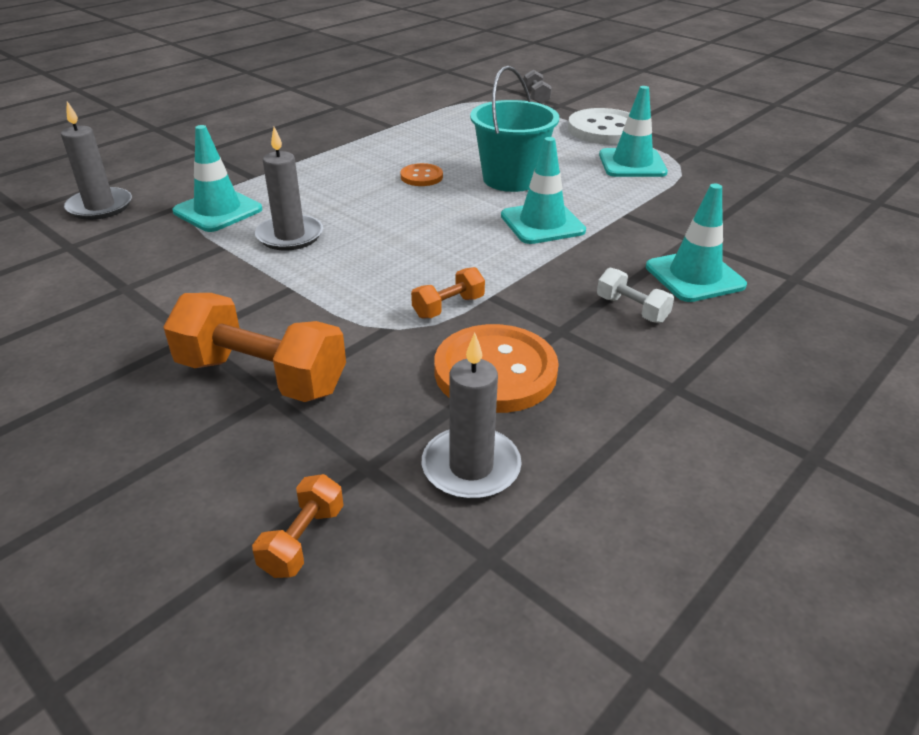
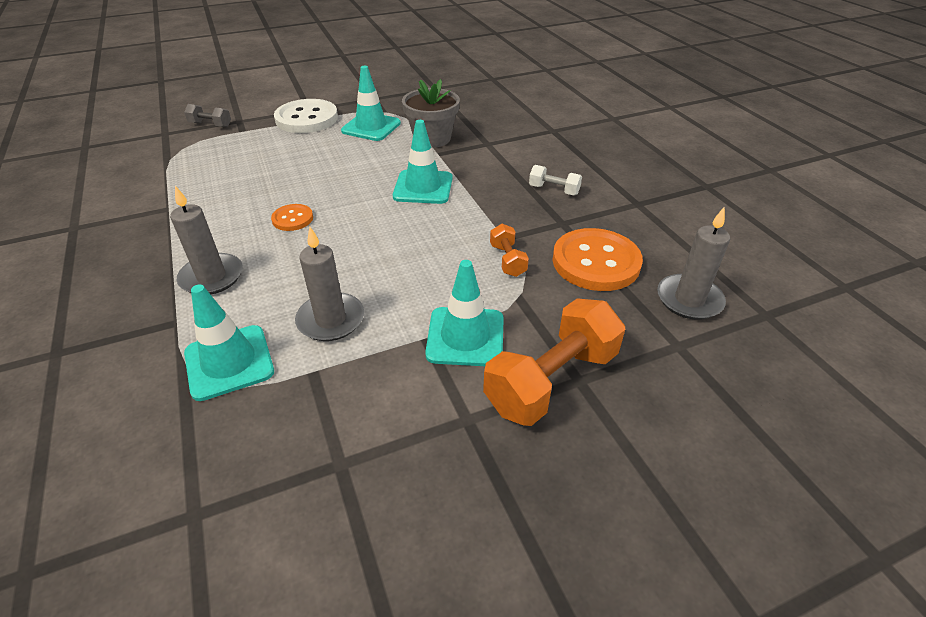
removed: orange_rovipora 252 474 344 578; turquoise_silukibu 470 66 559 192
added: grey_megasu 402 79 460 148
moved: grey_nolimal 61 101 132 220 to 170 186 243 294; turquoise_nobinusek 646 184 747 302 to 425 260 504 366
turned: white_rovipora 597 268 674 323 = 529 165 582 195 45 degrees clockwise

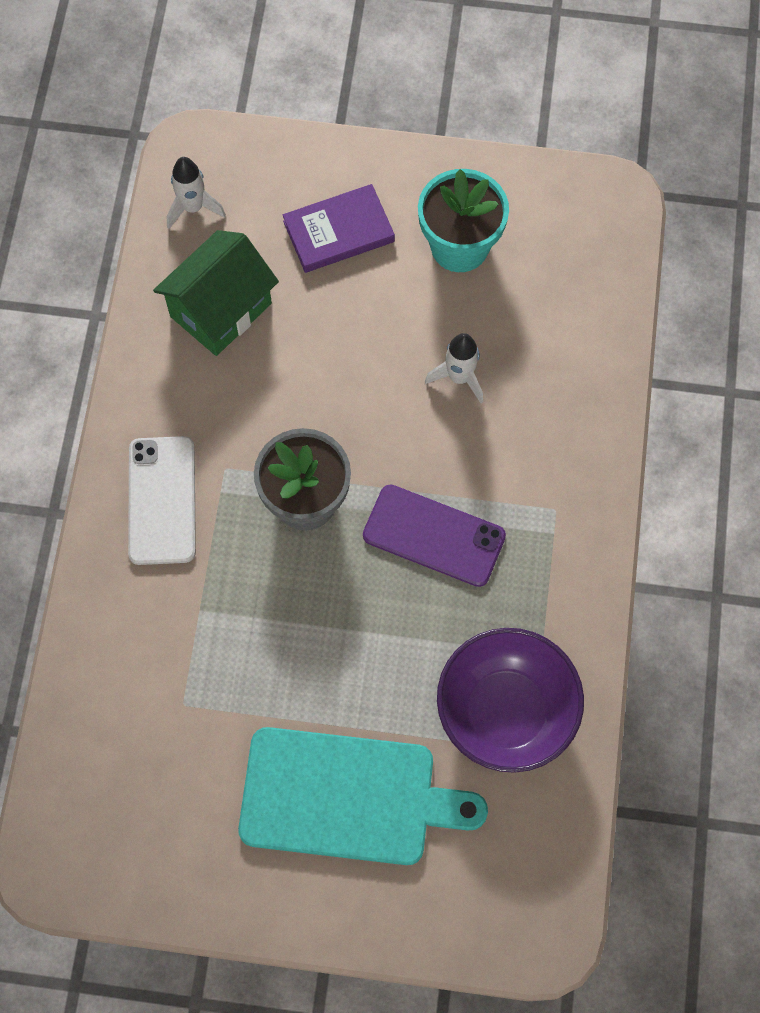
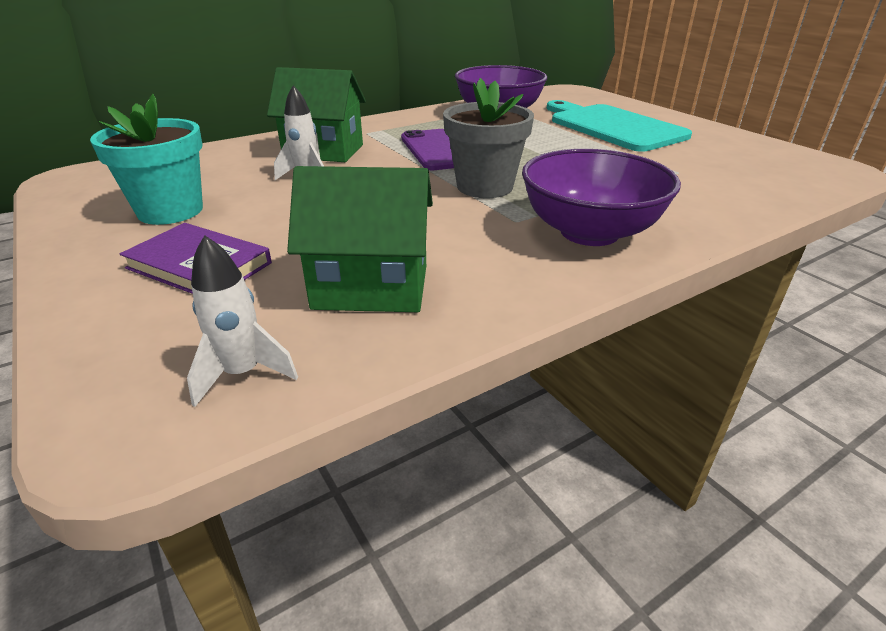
added: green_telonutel 267 67 366 162
replaced: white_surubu 128 436 196 565 to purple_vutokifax 522 149 681 246

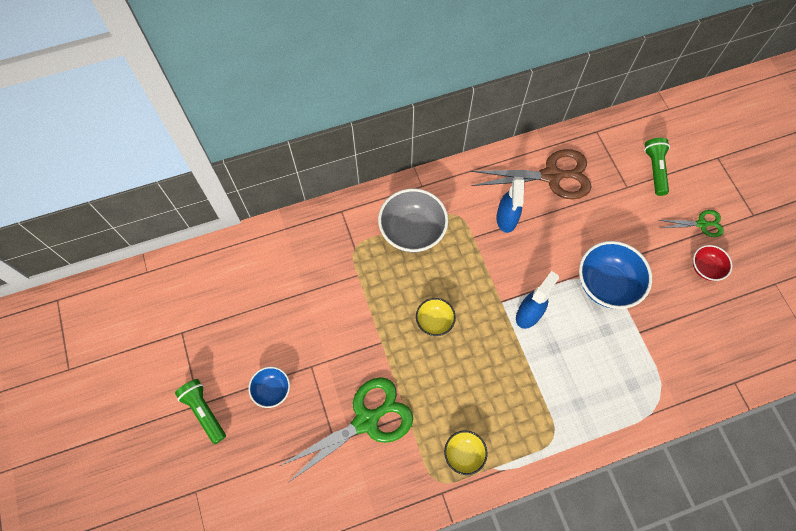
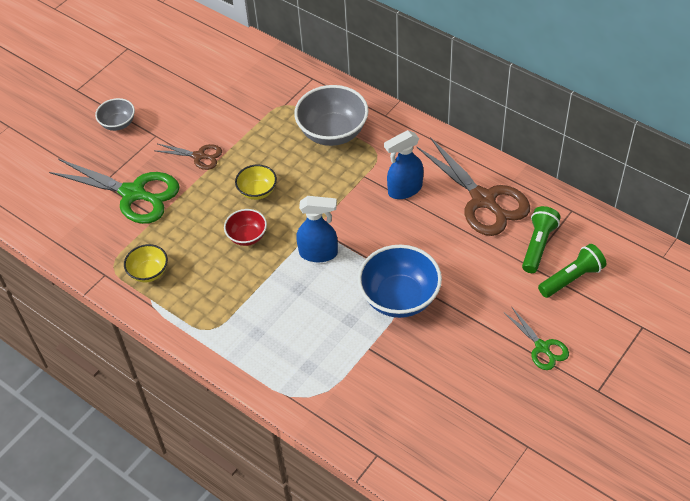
added: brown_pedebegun 156 144 222 170
moved: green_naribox 175 379 226 444 to 522 206 561 273; red_vutokifax 693 245 732 281 to 224 209 267 246
recoloured: blue_vutokifax 248 367 290 408 to grey_vutokifax 95 98 135 131

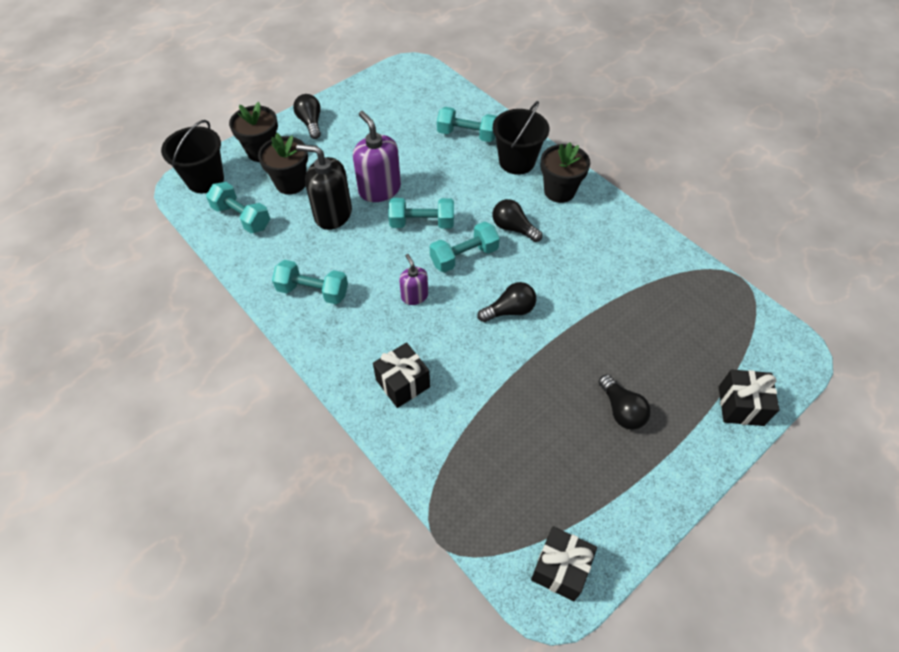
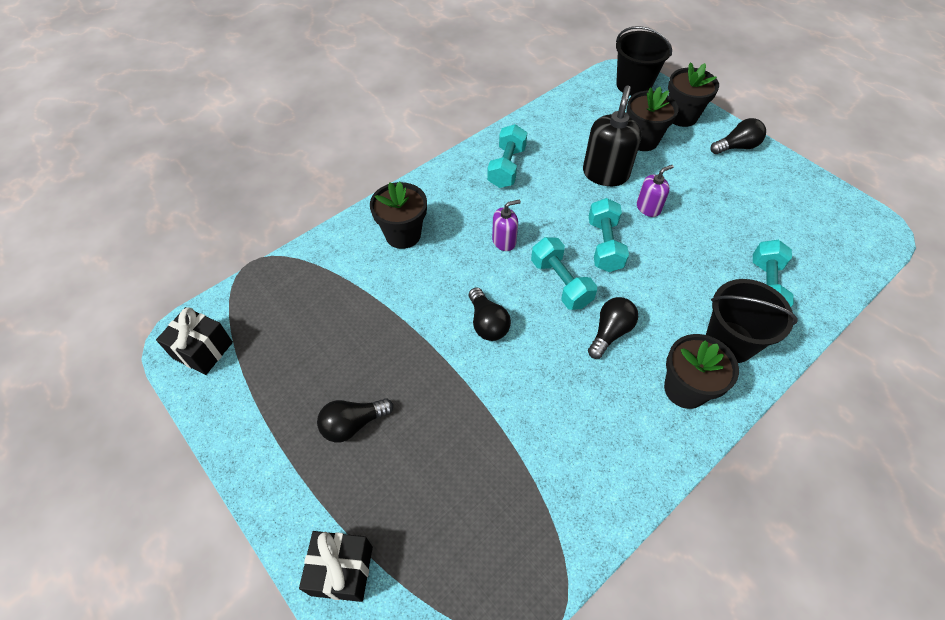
removed: turquoise_rovipora 206 182 270 233
replaced: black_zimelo 373 343 430 408 to black_megasu 370 182 427 249
resized: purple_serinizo 353 111 401 202 = 637 165 674 217 x0.56

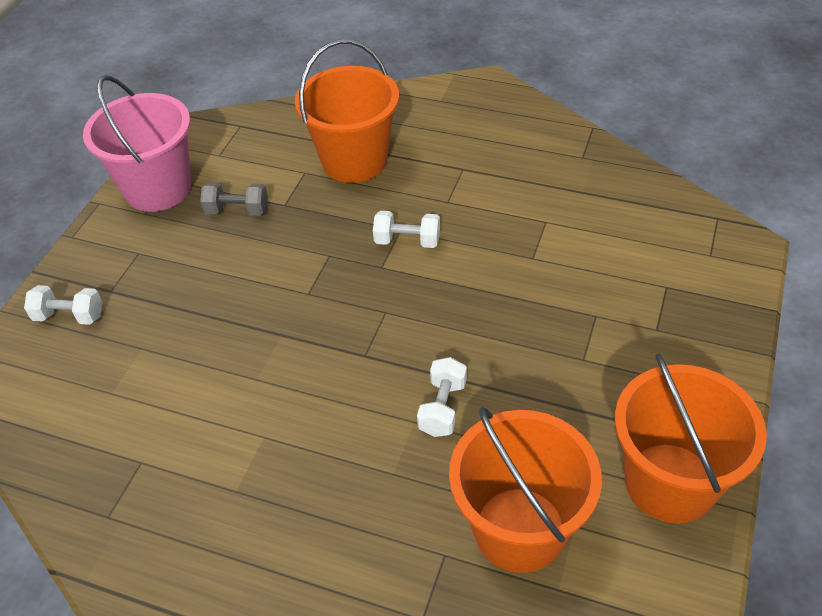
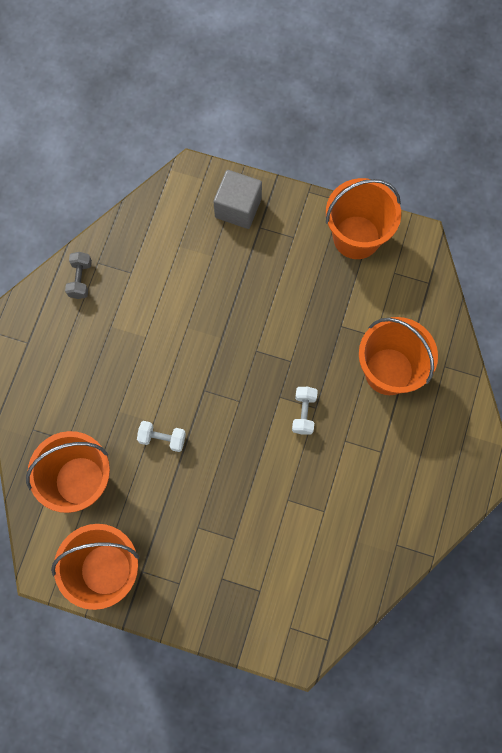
moved: grey_rovipora 200 182 268 216 to 65 252 92 299
replaced: white_rovipora 24 285 102 325 to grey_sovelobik 213 170 262 229
recoloured: pink_silukibu 83 75 191 212 to orange_silukibu 326 178 401 259

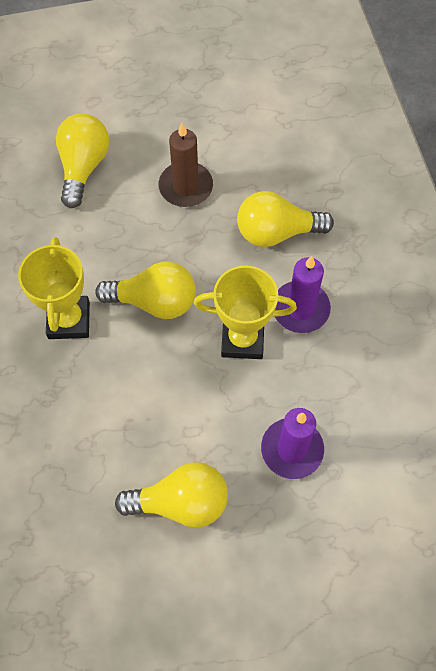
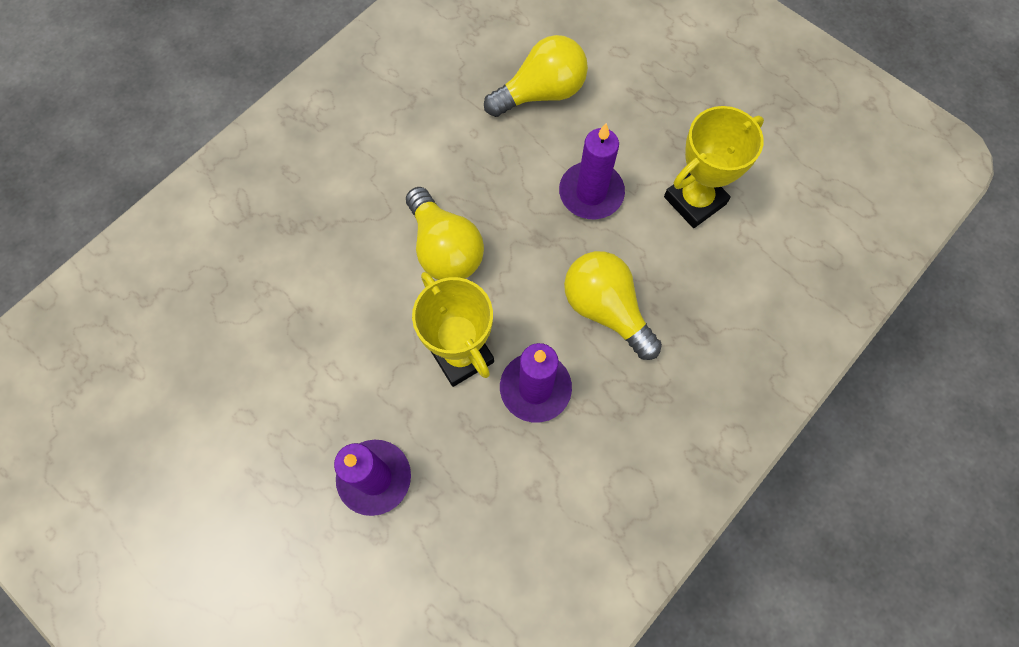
removed: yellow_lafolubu 115 462 228 528
moved: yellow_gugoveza 18 237 90 339 to 664 106 764 228
recoloured: brown_nolimal 159 123 213 207 to purple_nolimal 559 123 625 219

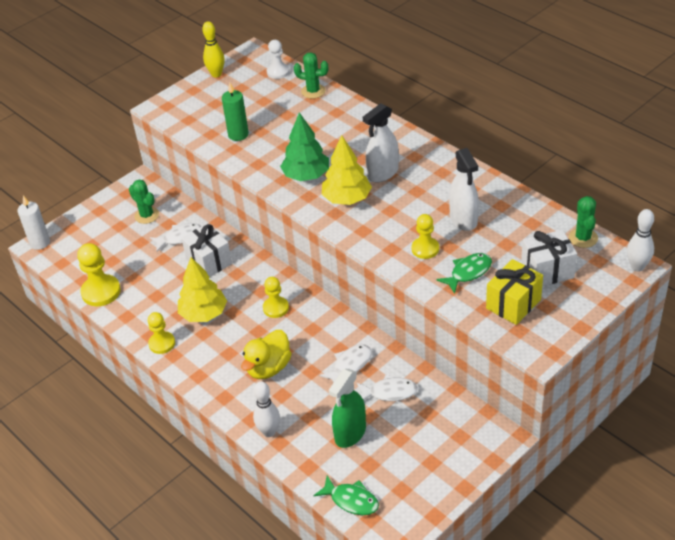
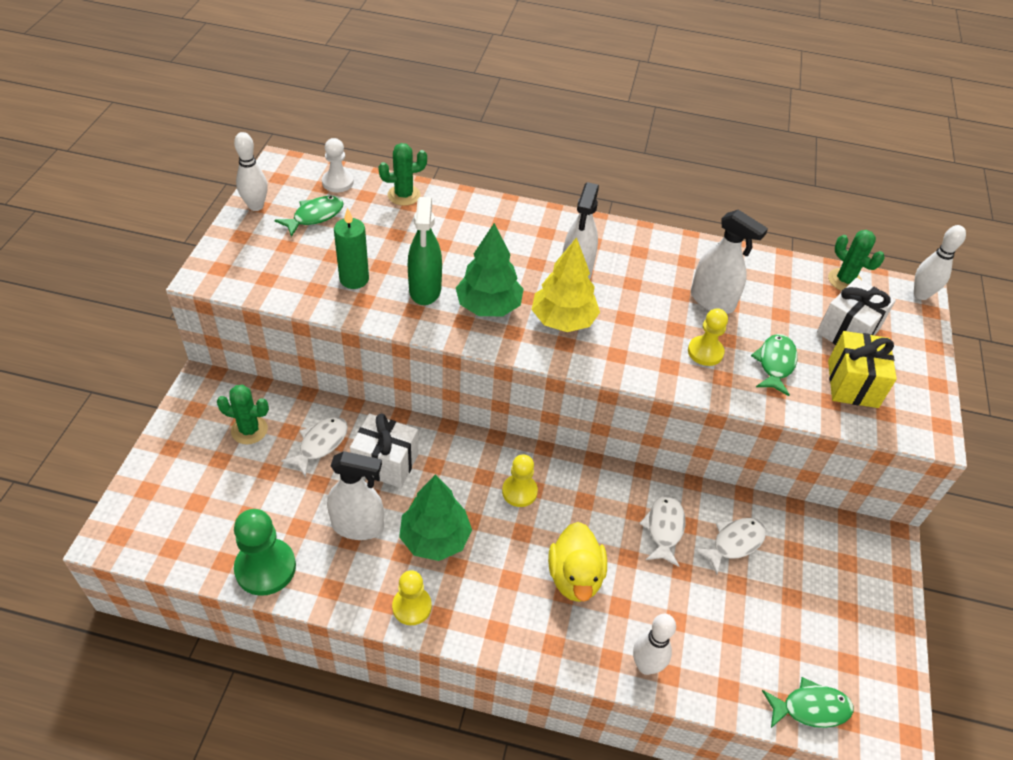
removed: white_nolimal 17 196 50 250
added: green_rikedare 275 196 344 237; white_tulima 327 451 384 540
moved: green_tulima 329 369 366 448 to 408 197 442 305
recoloured: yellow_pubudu 77 243 121 306 to green_pubudu 234 509 296 596; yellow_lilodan 178 257 227 322 to green_lilodan 399 475 472 561; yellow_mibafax 202 21 225 77 to white_mibafax 234 132 268 211

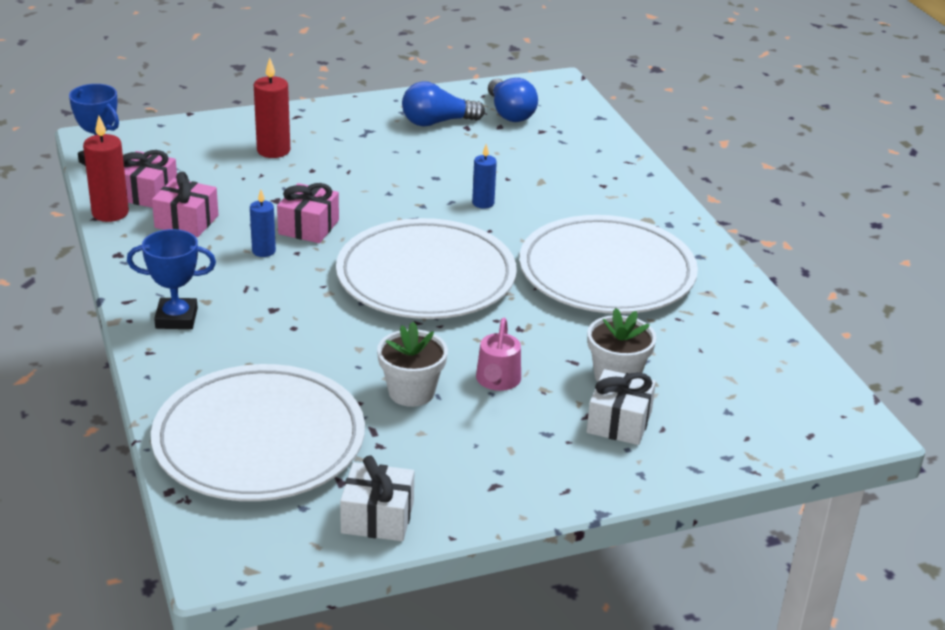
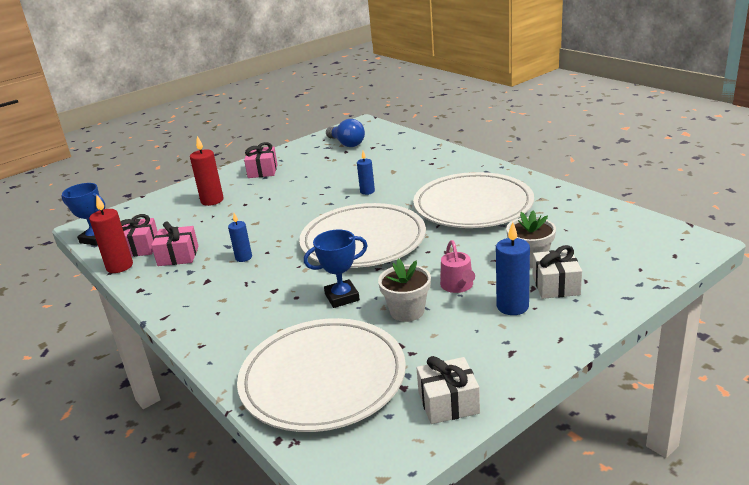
removed: blue_lafolubu 402 81 485 127
added: blue_nolimal 496 222 530 315
moved: blue_gugoveza 127 229 216 329 to 304 230 368 308; pink_zimelo 277 183 339 243 to 244 142 277 178

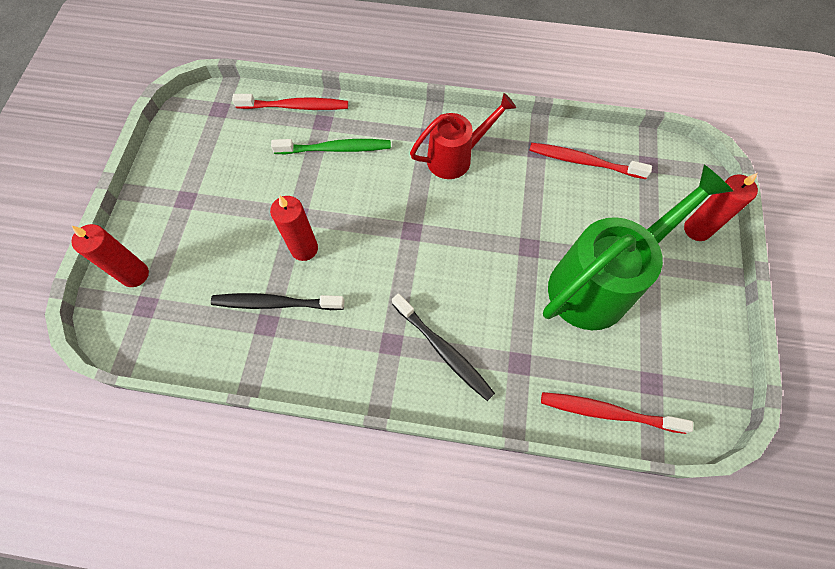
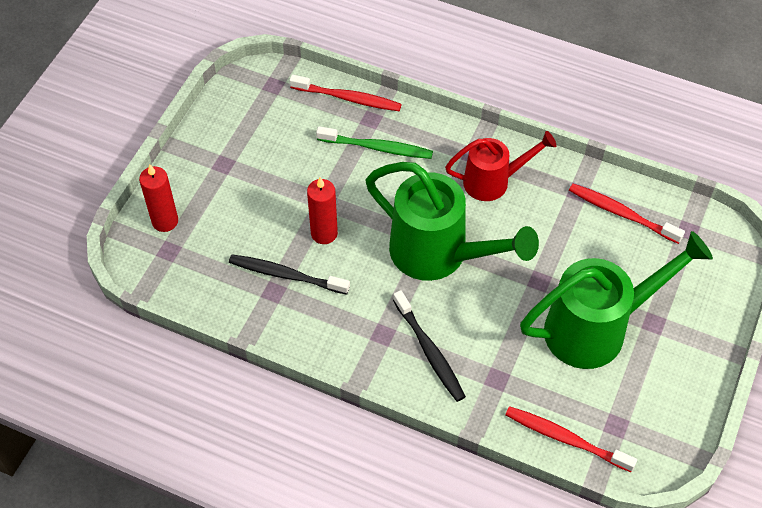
removed: red_nolimal 684 173 758 241
added: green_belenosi 366 162 539 281

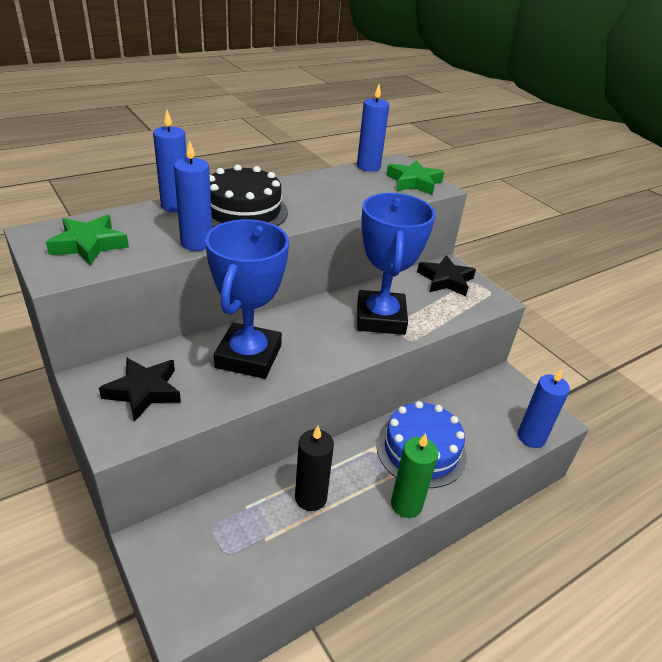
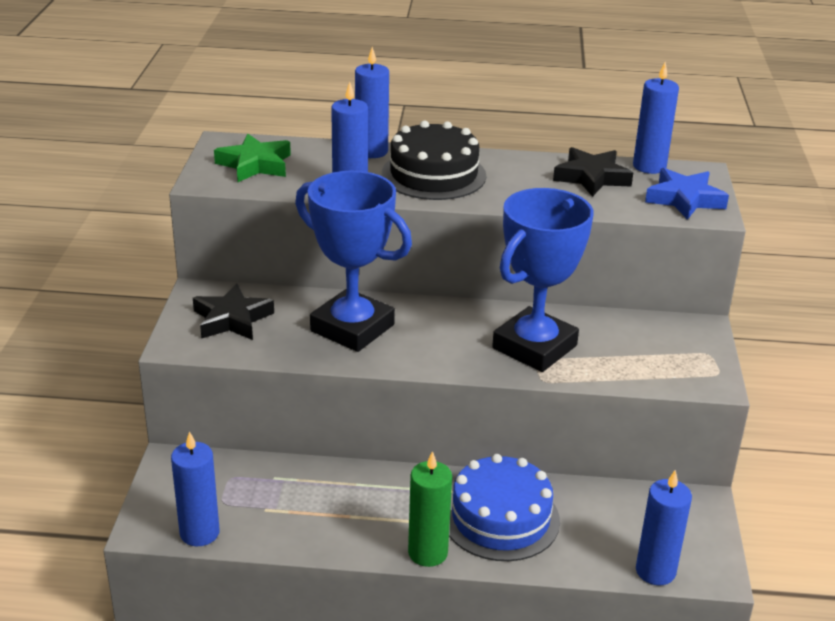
removed: black_nolimal 295 426 334 511
added: blue_nolimal 171 431 219 546
moved: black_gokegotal 417 255 476 296 to 553 147 633 197
recoloured: green_gokegotal 386 160 444 195 to blue_gokegotal 645 168 729 220
turned: blue_gugoveza 205 219 289 379 = 295 171 412 352 75 degrees clockwise

